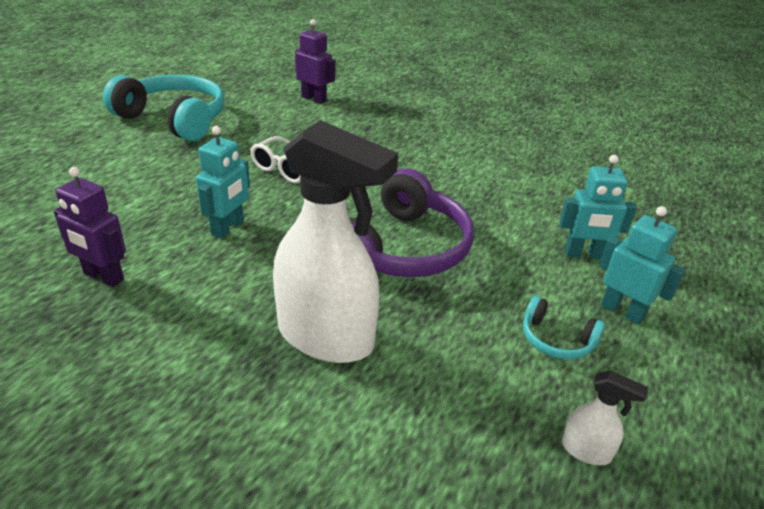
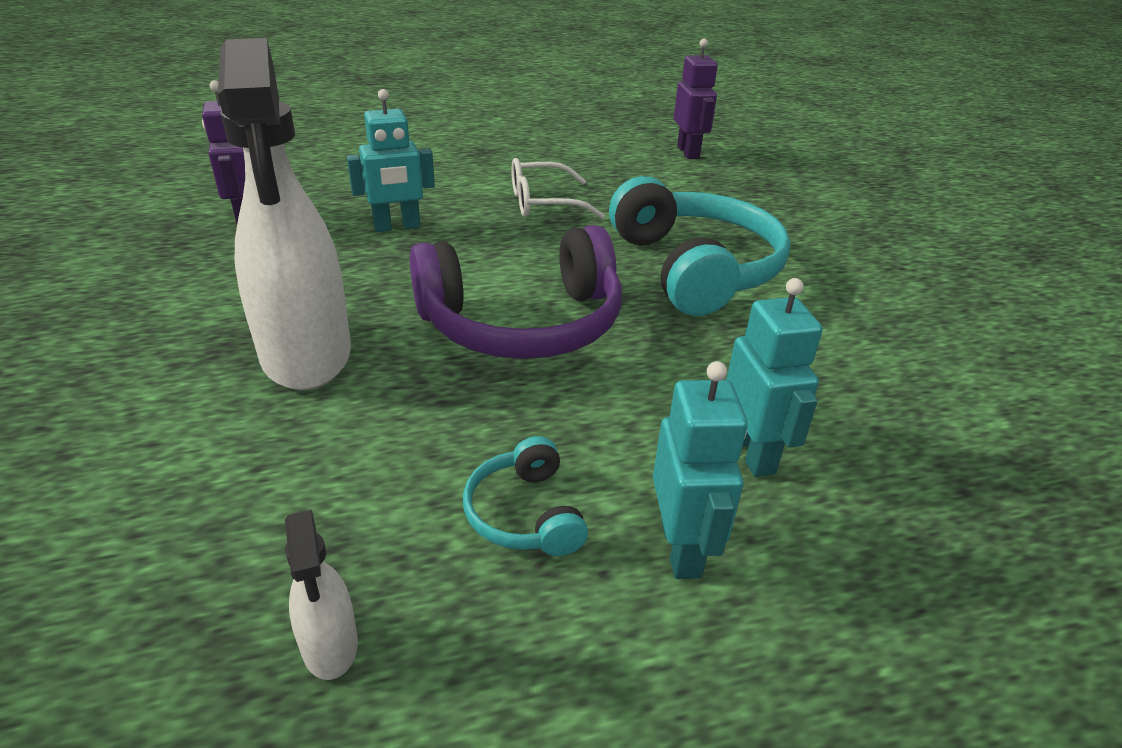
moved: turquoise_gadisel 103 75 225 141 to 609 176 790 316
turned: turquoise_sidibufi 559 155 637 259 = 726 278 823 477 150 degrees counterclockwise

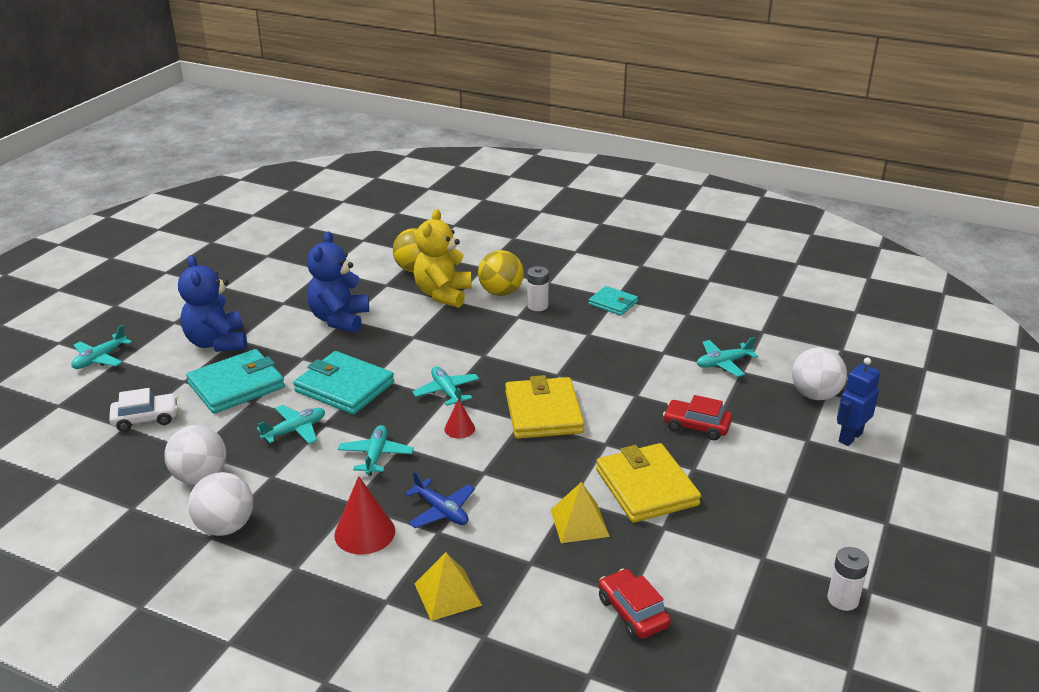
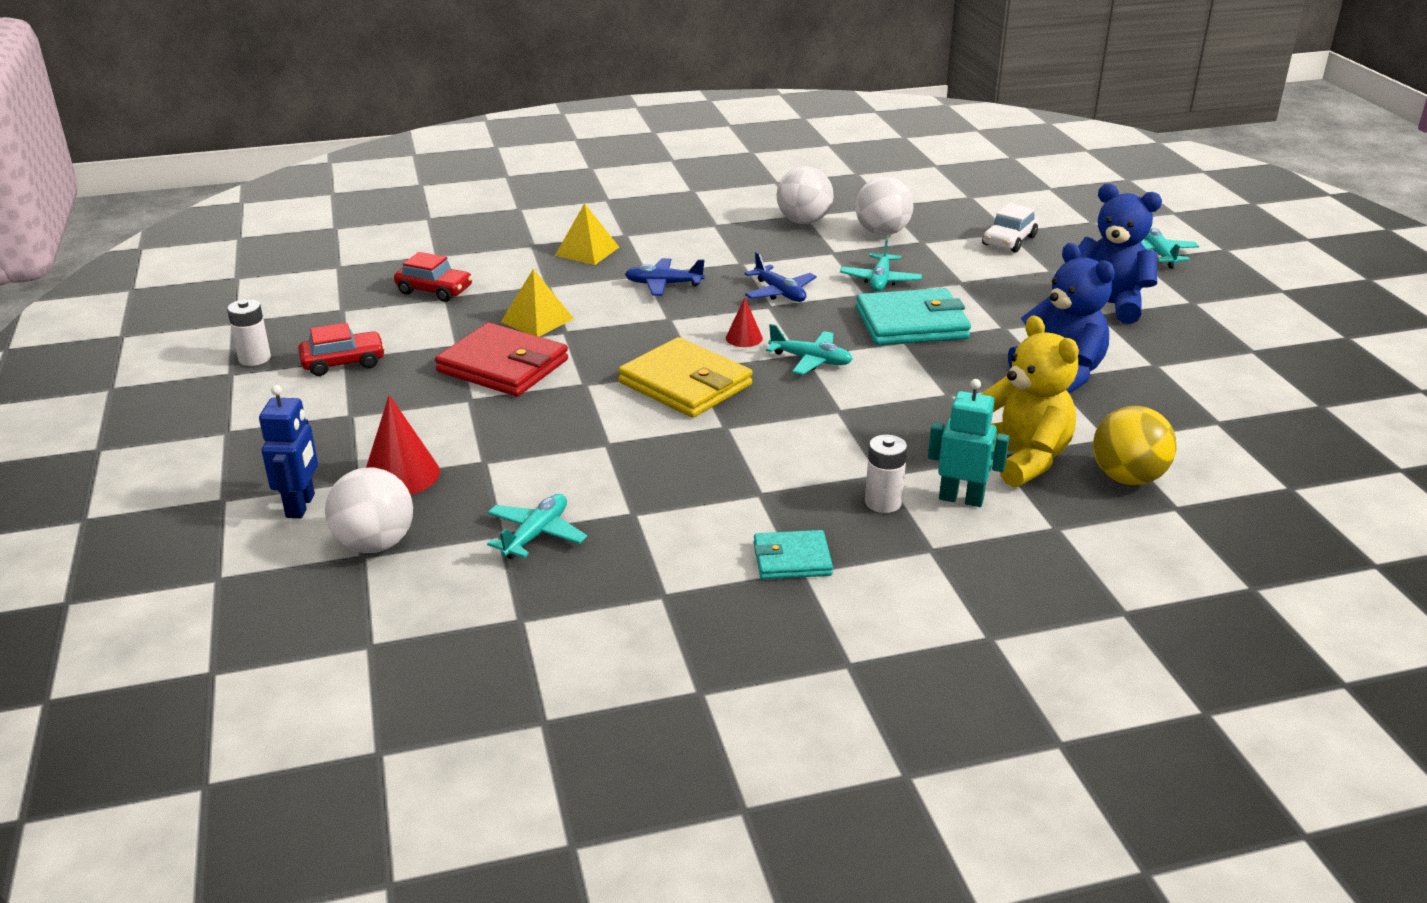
removed: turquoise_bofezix 186 349 285 414
moved: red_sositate 334 476 395 555 to 366 395 440 495; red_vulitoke 663 395 732 440 to 298 323 385 376
replaced: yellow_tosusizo 478 250 524 296 to turquoise_sidibufi 928 379 1009 507
recoloured: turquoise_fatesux 338 425 414 476 to blue_fatesux 744 252 817 302; yellow_bofezix 596 443 701 523 to red_bofezix 435 322 568 396

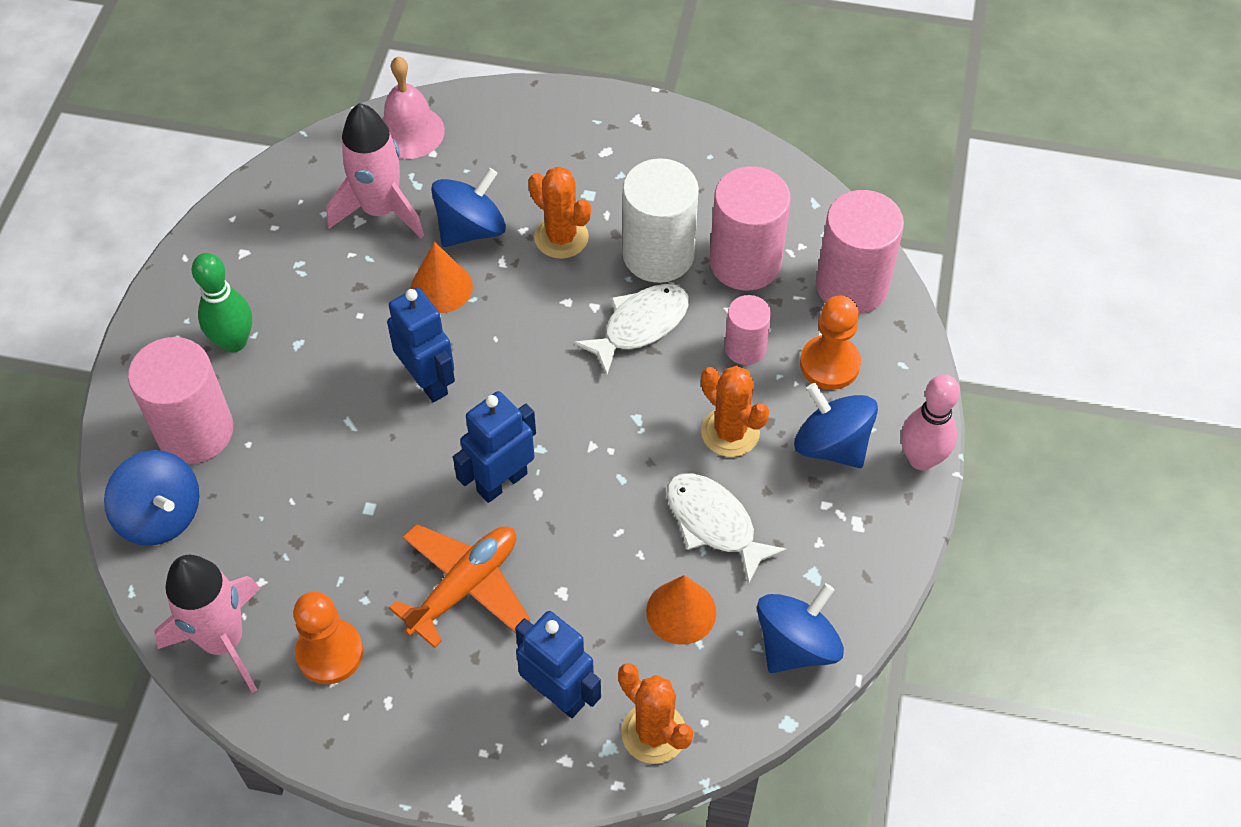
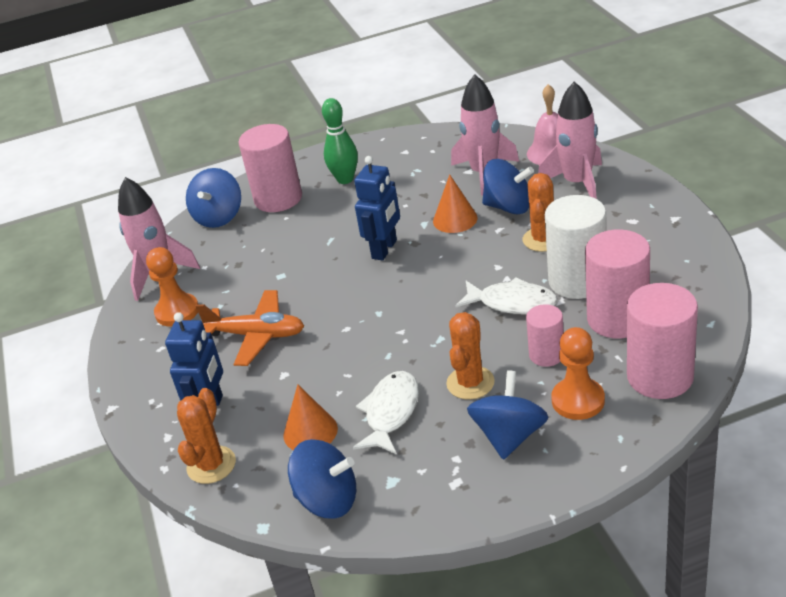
removed: blue_sidibufi 453 391 536 503; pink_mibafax 901 374 960 470
added: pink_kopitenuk 538 81 602 199

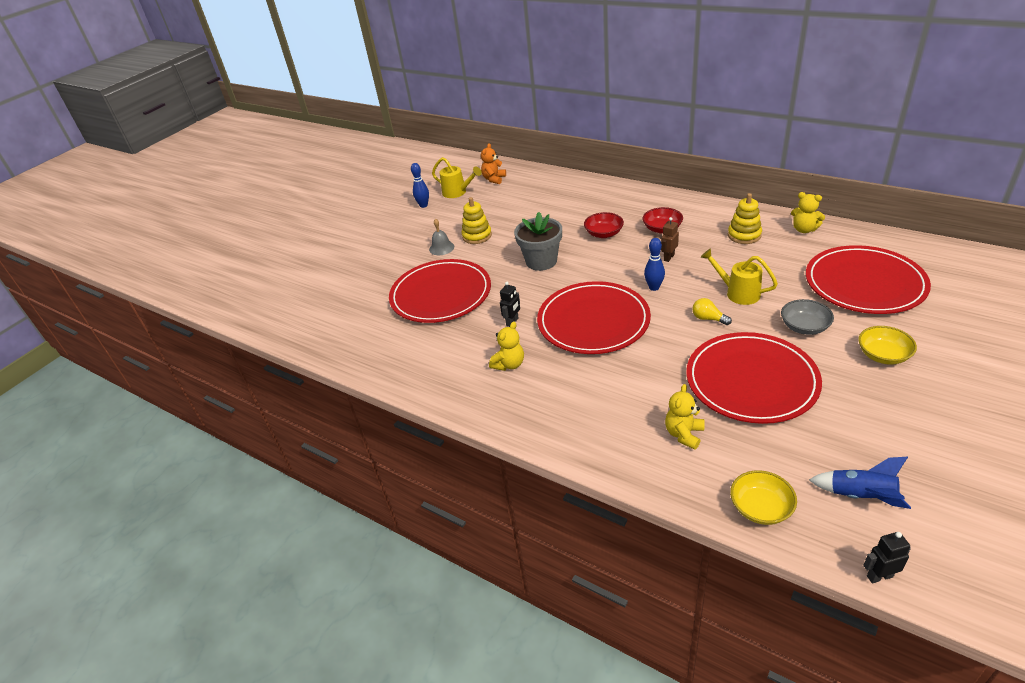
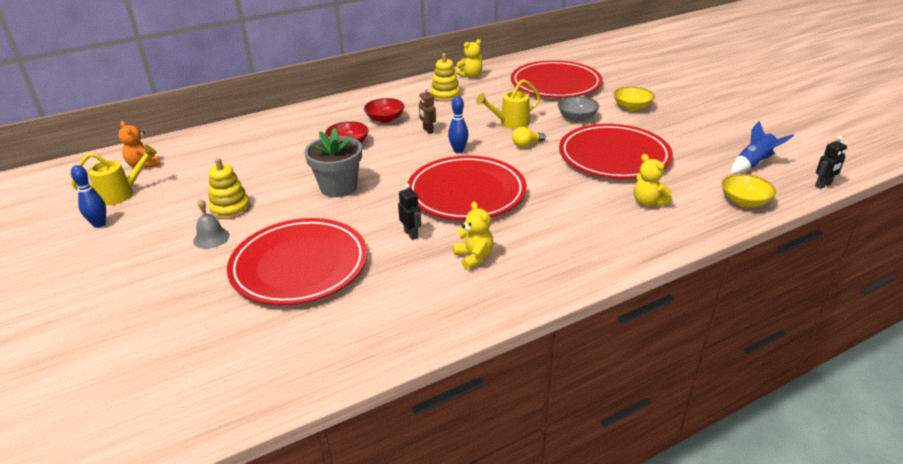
turned: black_sidibufi 863 532 911 583 = 815 136 847 189 135 degrees counterclockwise

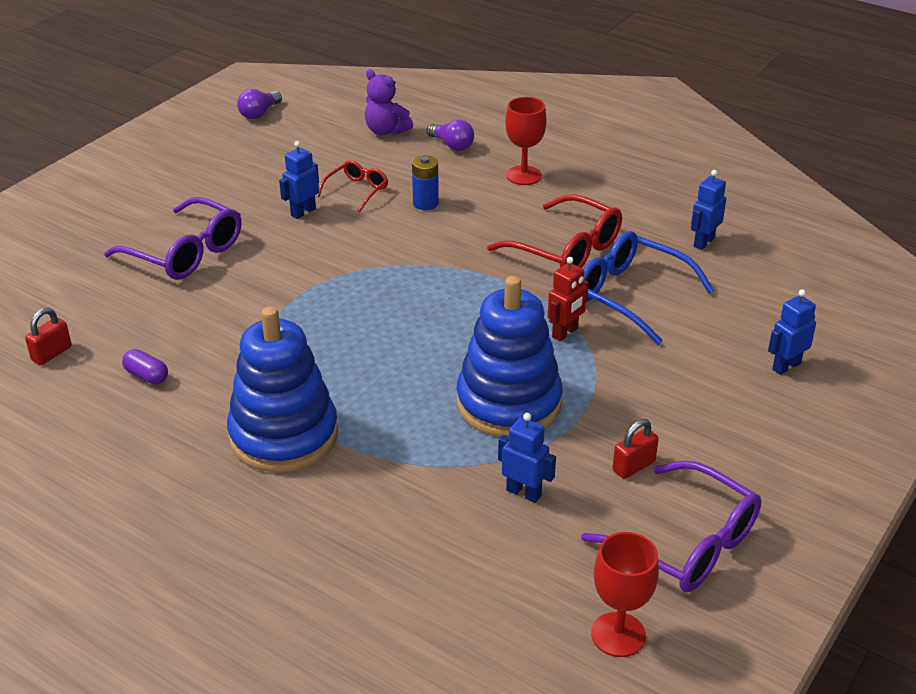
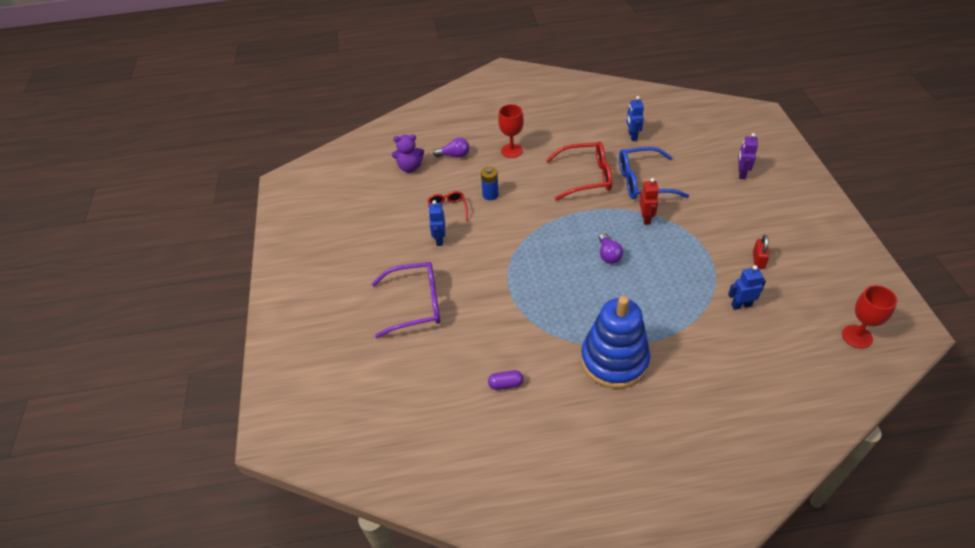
removed: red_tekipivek 25 308 72 365; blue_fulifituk 456 276 563 437; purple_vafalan 581 460 761 592
moved: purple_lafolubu 237 89 282 119 to 599 233 623 264
recoloured: blue_sidibufi 768 289 816 375 to purple_sidibufi 738 133 758 179

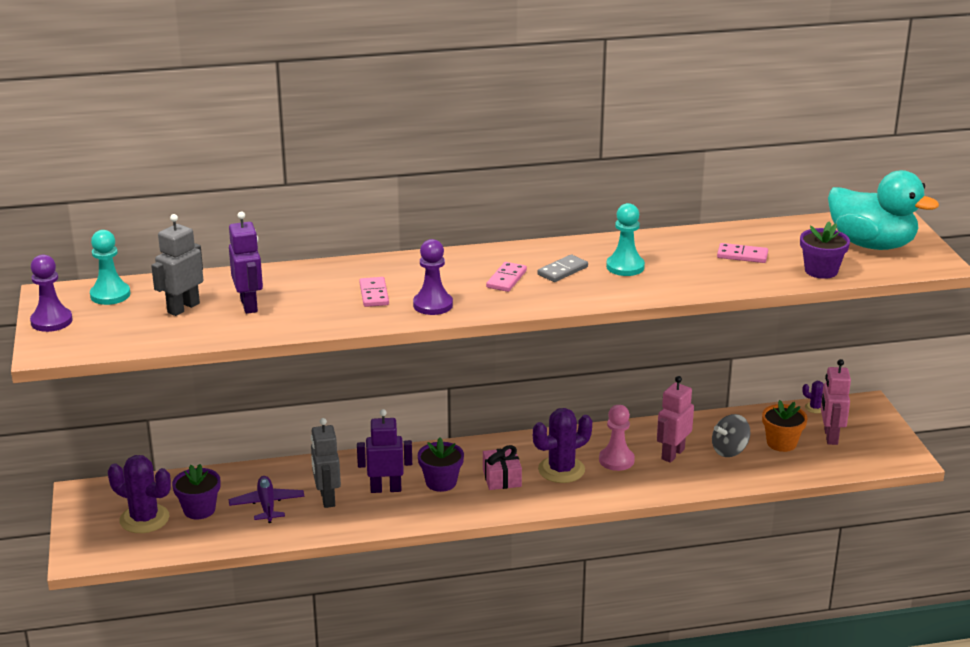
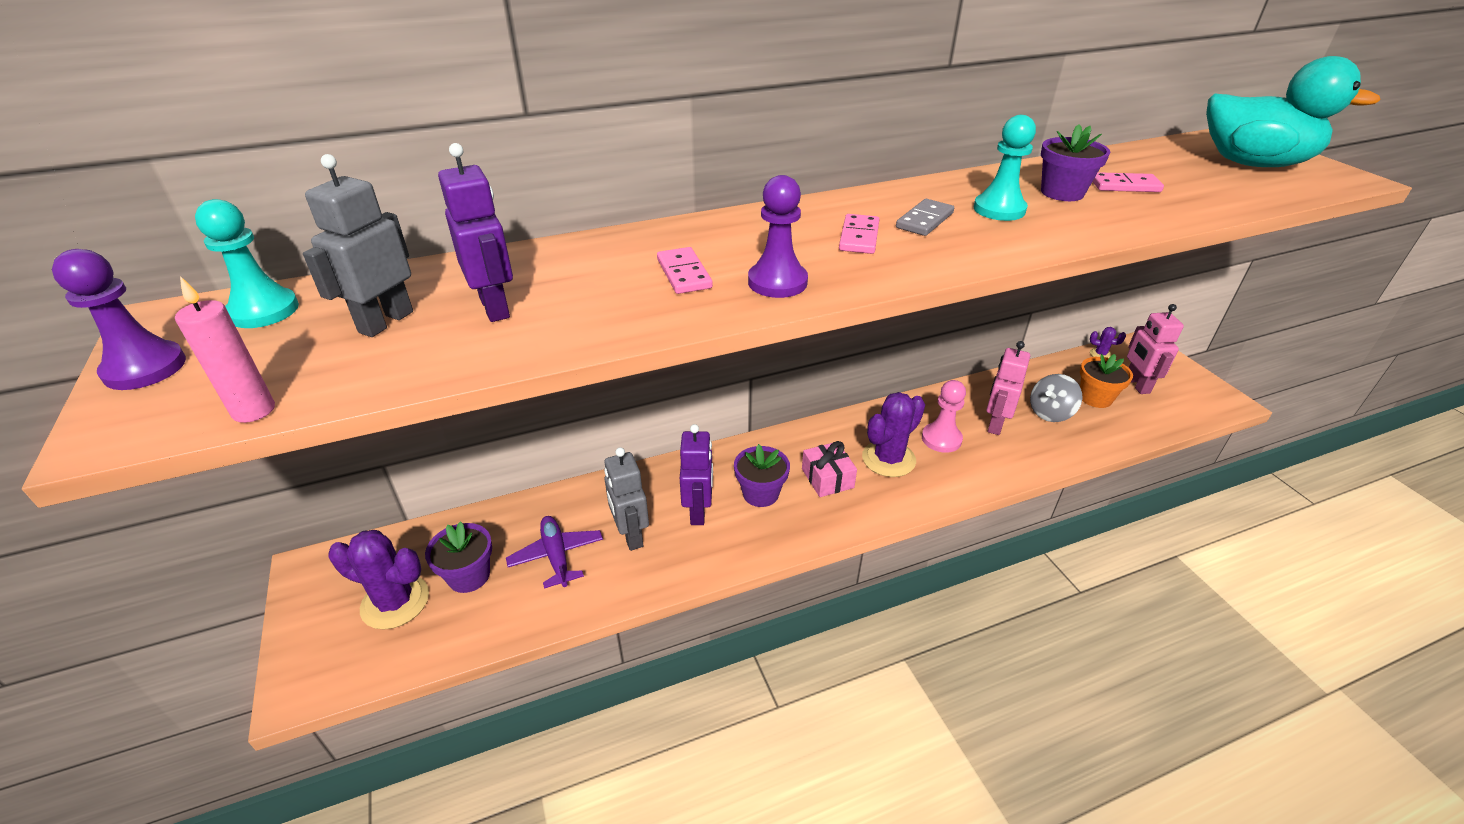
added: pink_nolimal 175 276 275 423
moved: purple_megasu 800 221 850 279 to 1041 124 1110 201
turned: purple_sidibufi 357 409 412 493 = 680 424 713 525 105 degrees clockwise

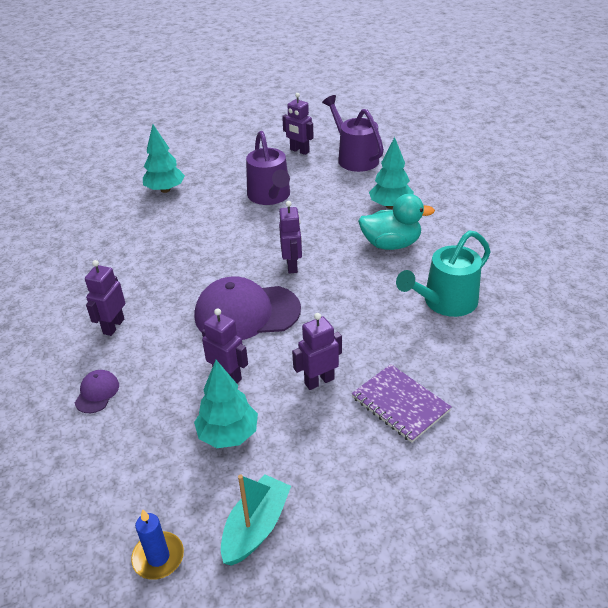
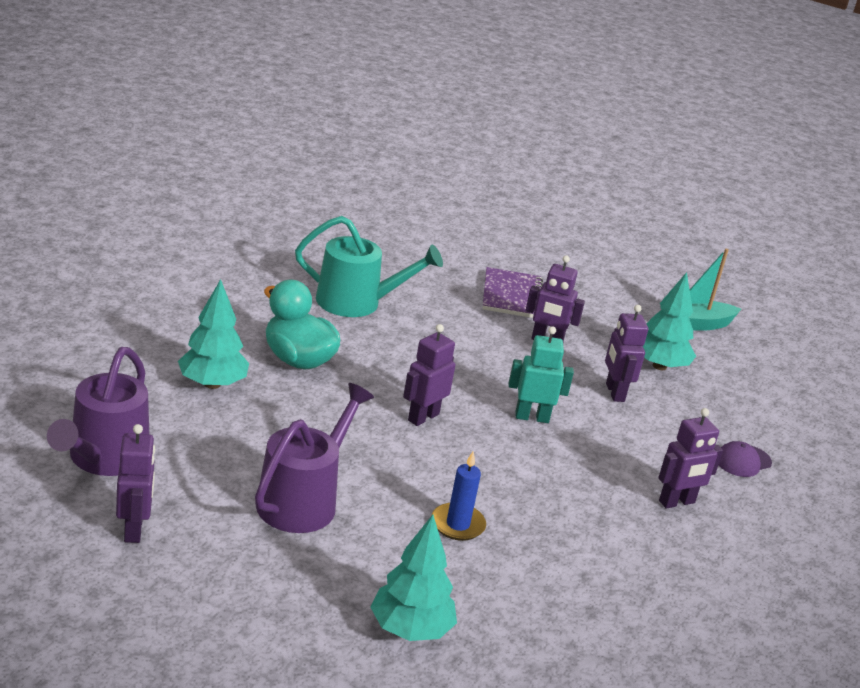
moved: blue_nolimal 131 509 184 580 to 432 451 486 541
replaced: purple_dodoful 195 277 301 340 to turquoise_sidibufi 509 326 574 423

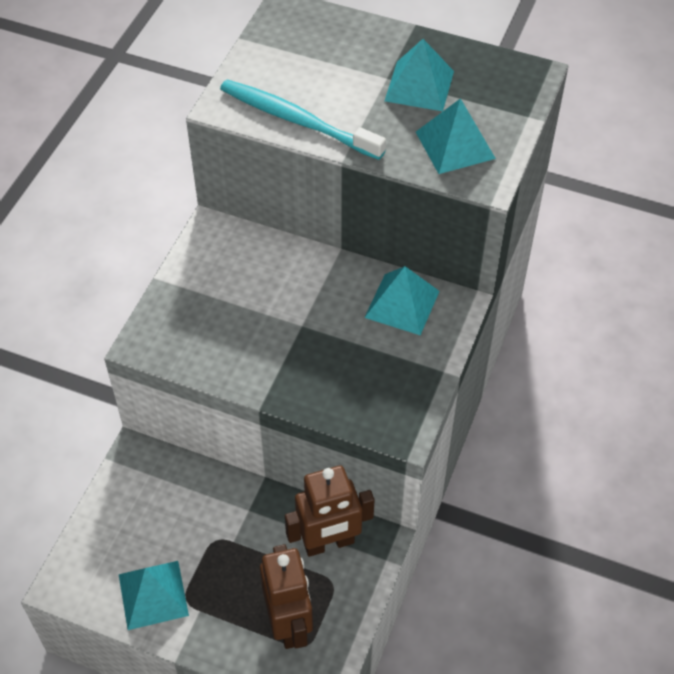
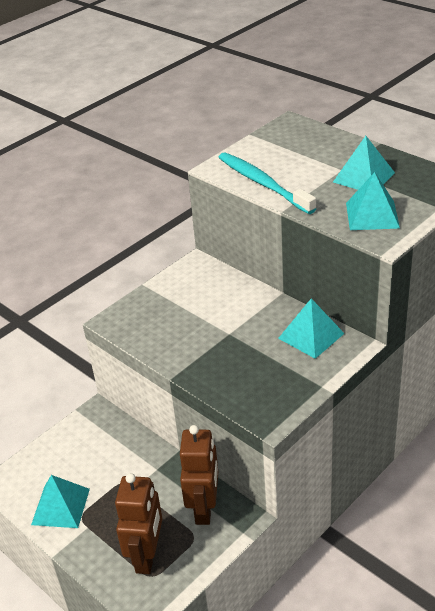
turned: brown_sidibufi 285 465 374 557 = 180 425 218 525 90 degrees counterclockwise

